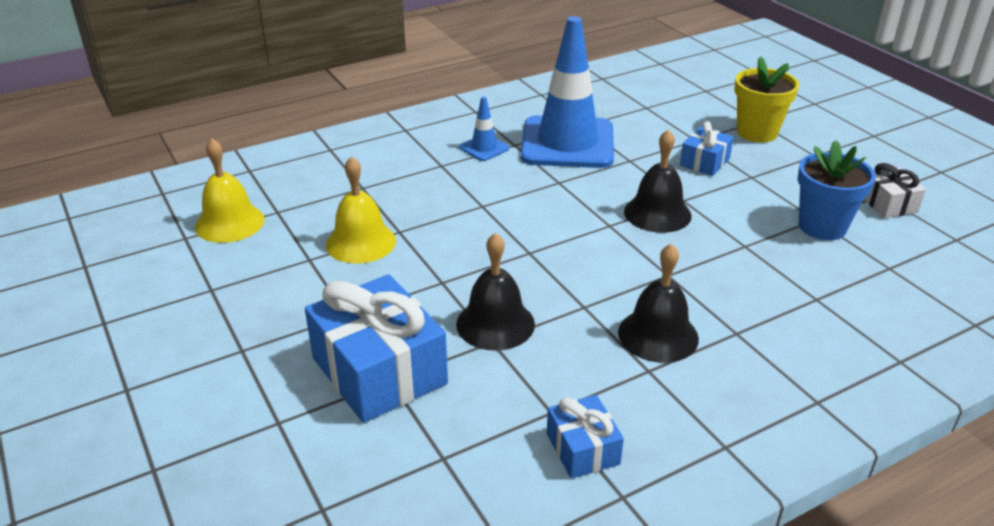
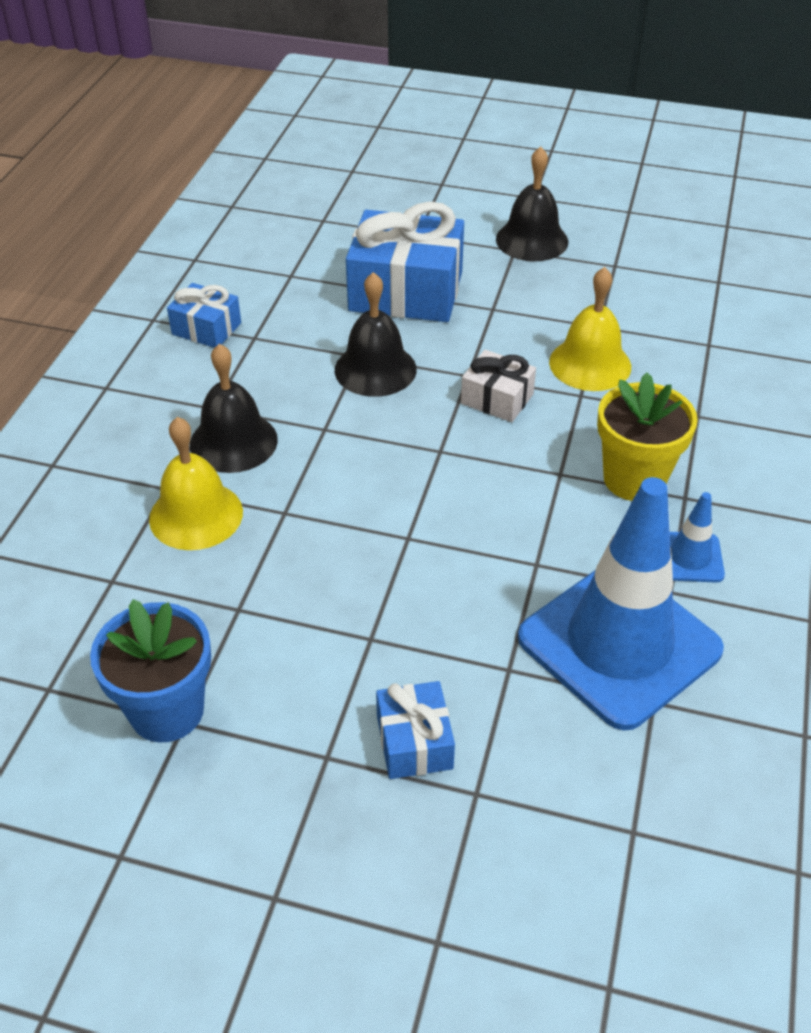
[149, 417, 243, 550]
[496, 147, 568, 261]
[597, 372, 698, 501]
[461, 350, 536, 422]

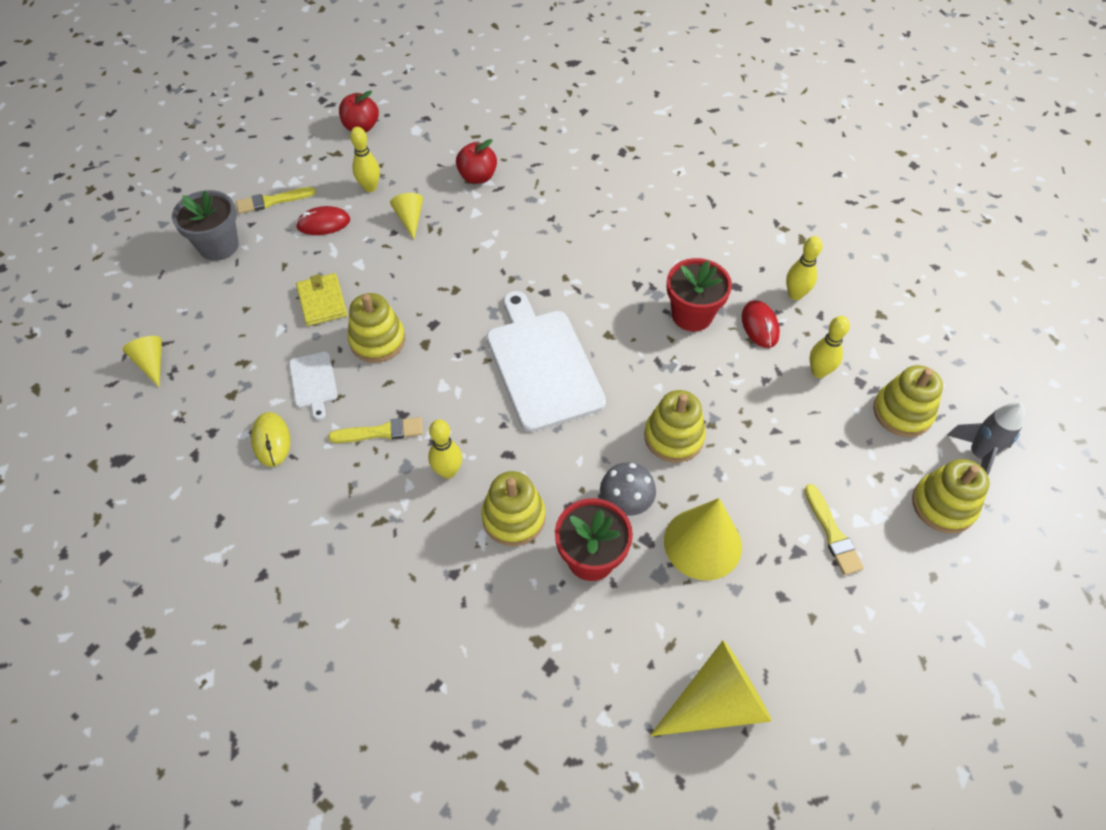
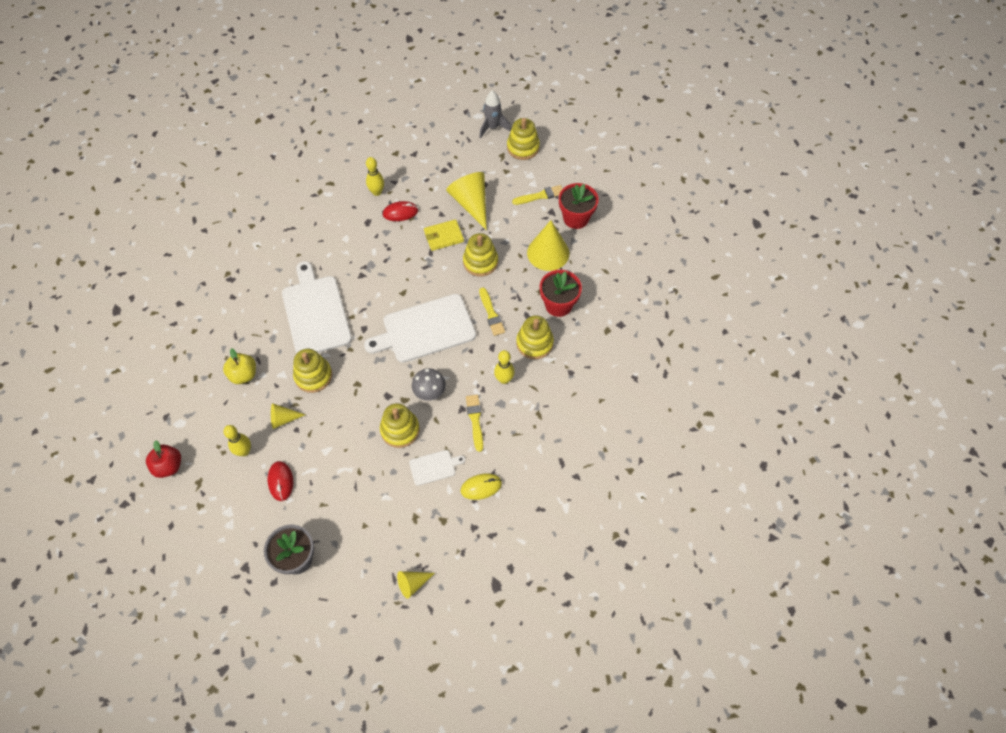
[809, 316, 850, 378] (first image)
[282, 261, 352, 353]
[479, 287, 505, 336]
[424, 219, 464, 251]
[412, 368, 446, 401]
[446, 172, 487, 230]
[559, 183, 599, 229]
[293, 349, 332, 393]
[223, 348, 256, 384]

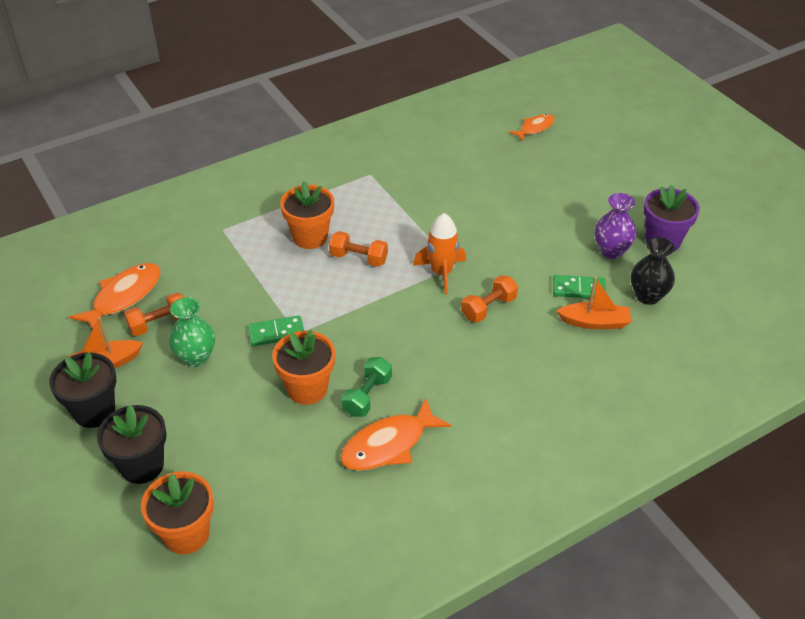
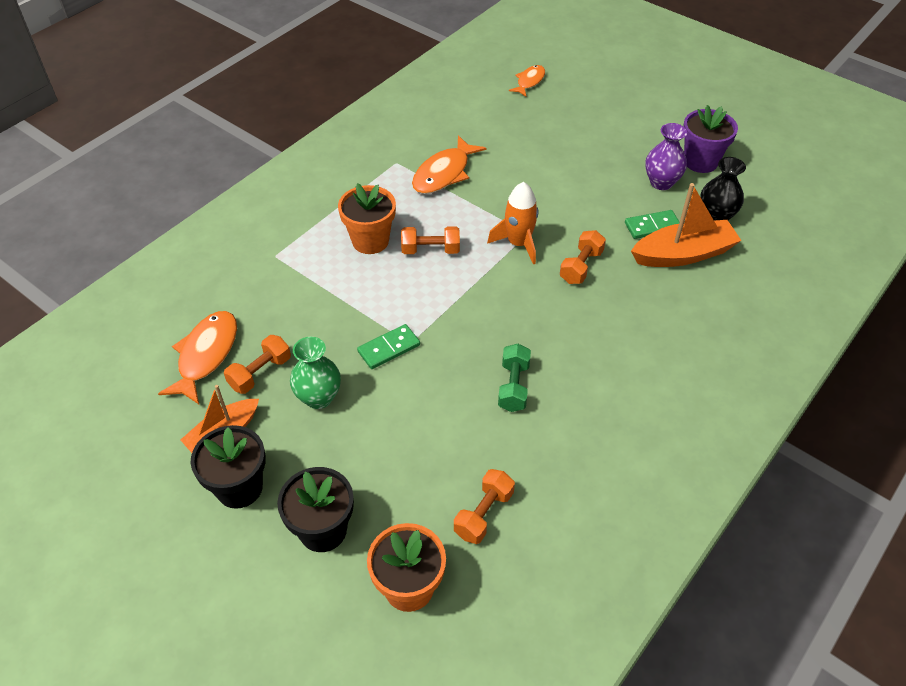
[272, 330, 335, 405] (first image)
[454, 469, 515, 544]
[412, 135, 487, 194]
[631, 183, 742, 267]

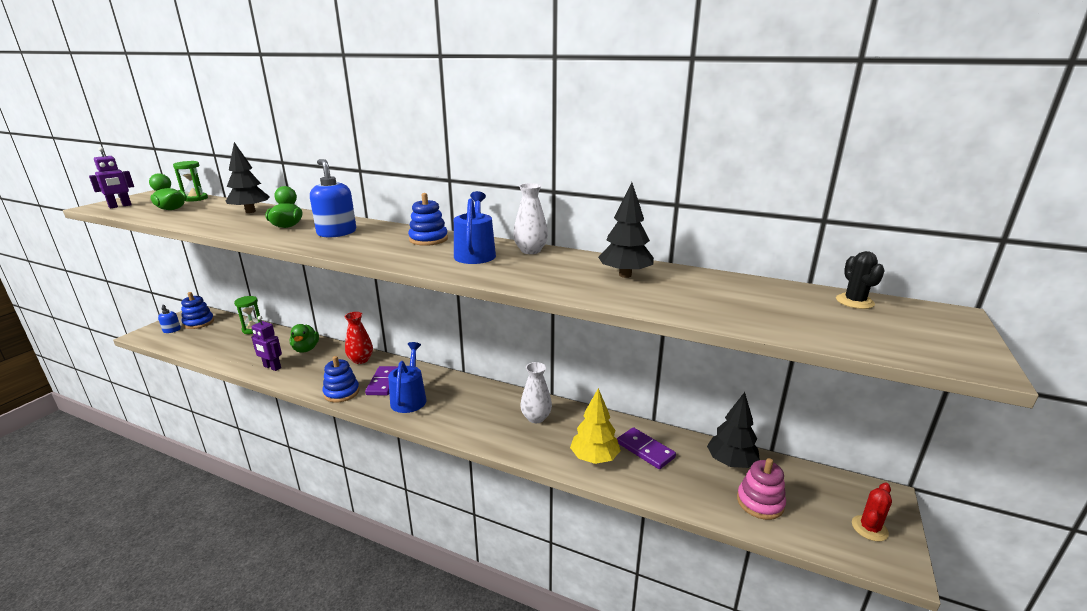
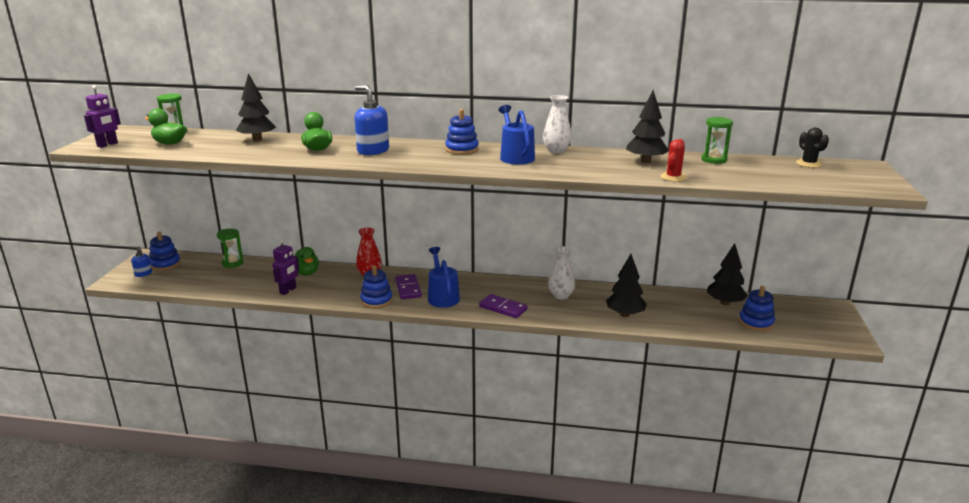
[701, 117, 733, 164]
[479, 294, 528, 318]
[661, 139, 687, 182]
[606, 254, 647, 317]
[739, 286, 775, 331]
[272, 239, 299, 295]

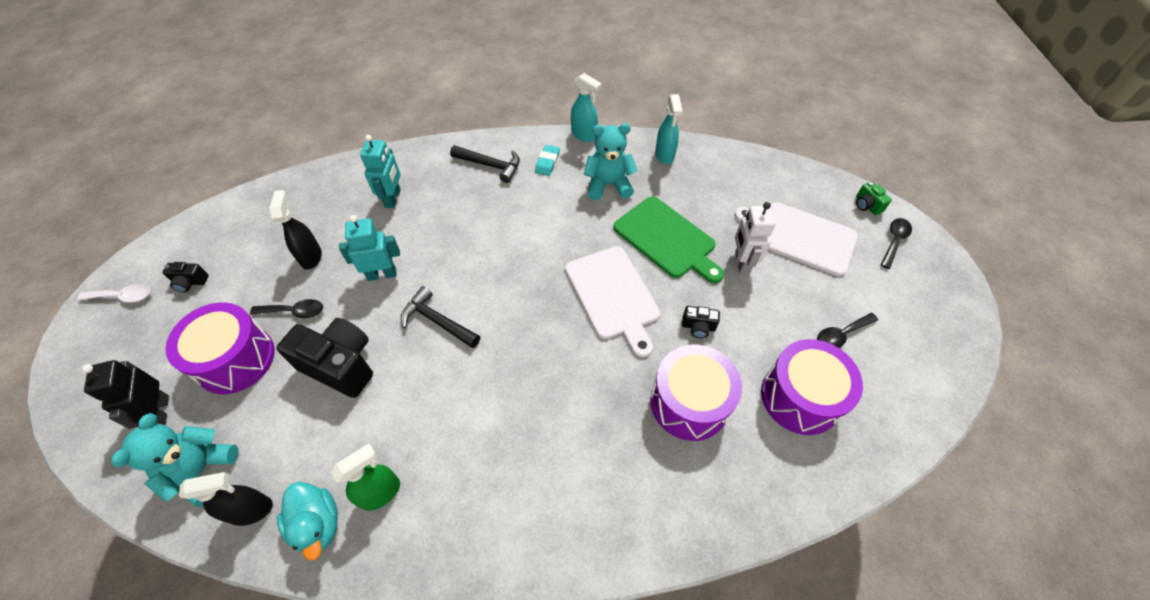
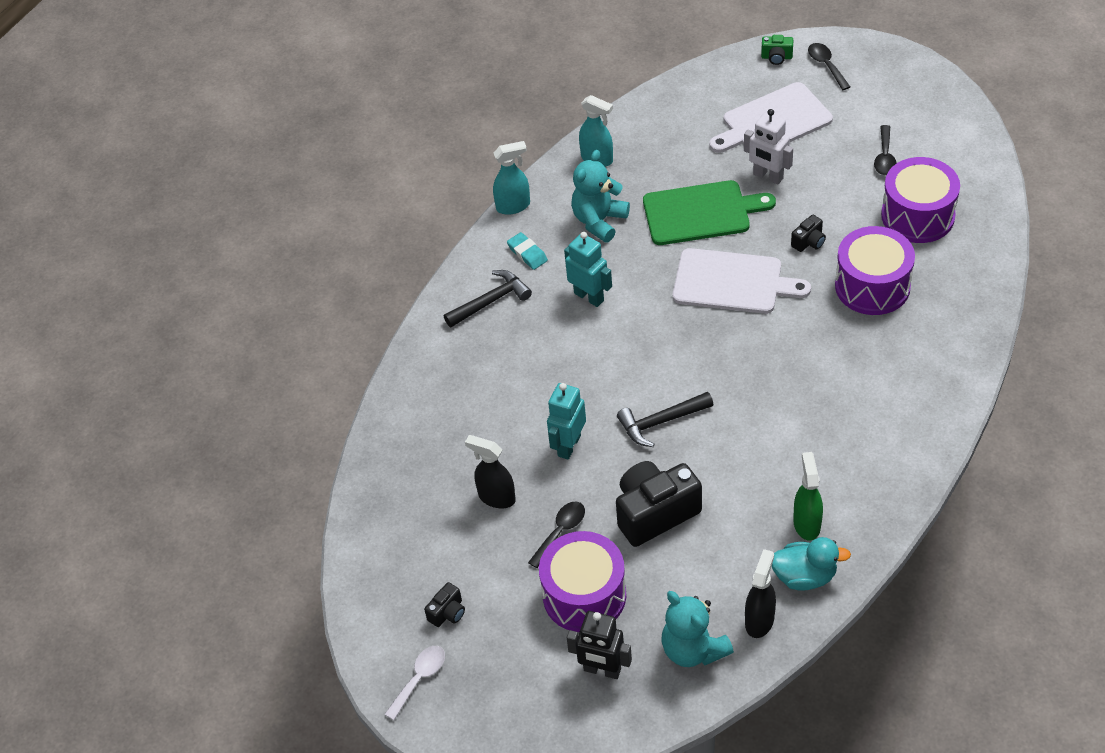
[564, 232, 612, 307]

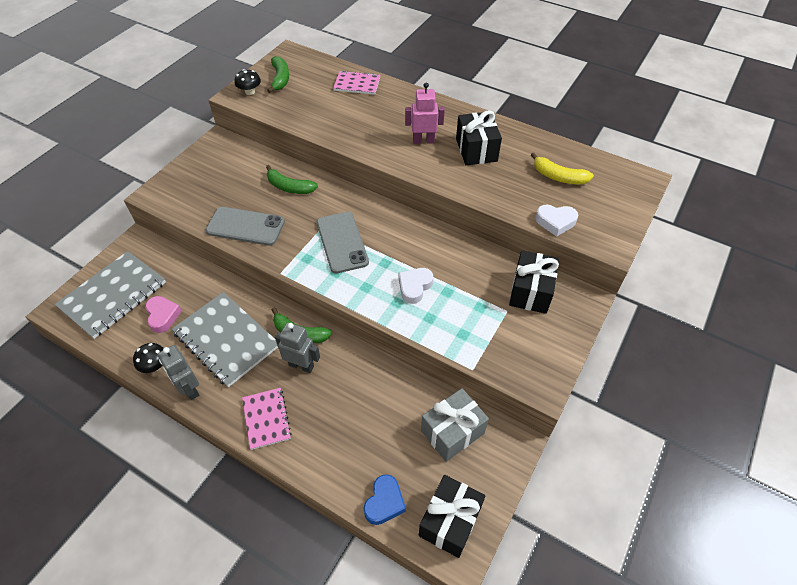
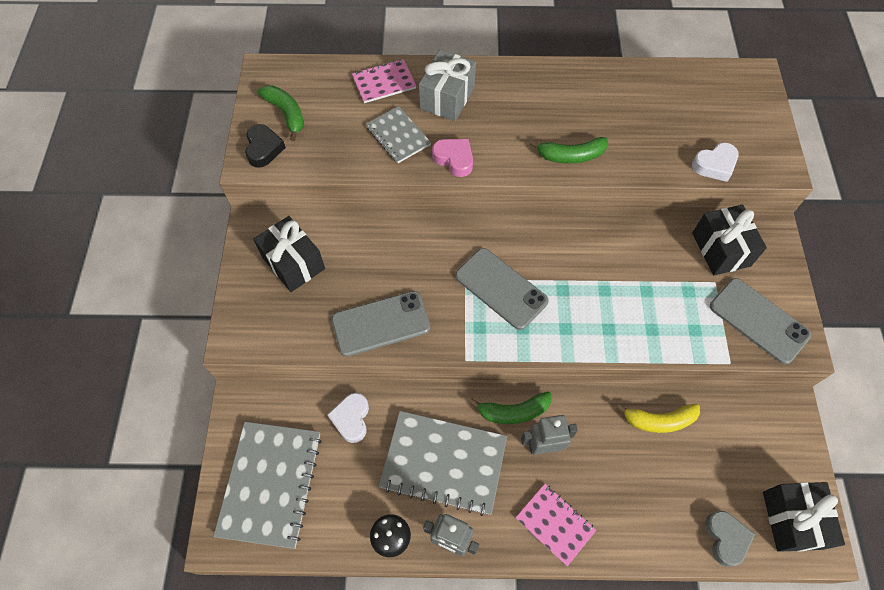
[405, 83, 445, 144] (first image)
[366, 106, 431, 163]
[710, 278, 811, 364]
[432, 139, 473, 177]
[529, 137, 608, 164]
[327, 393, 369, 443]
[419, 50, 476, 121]
[253, 216, 325, 292]
[616, 404, 700, 433]
[245, 124, 286, 168]
[705, 511, 755, 567]

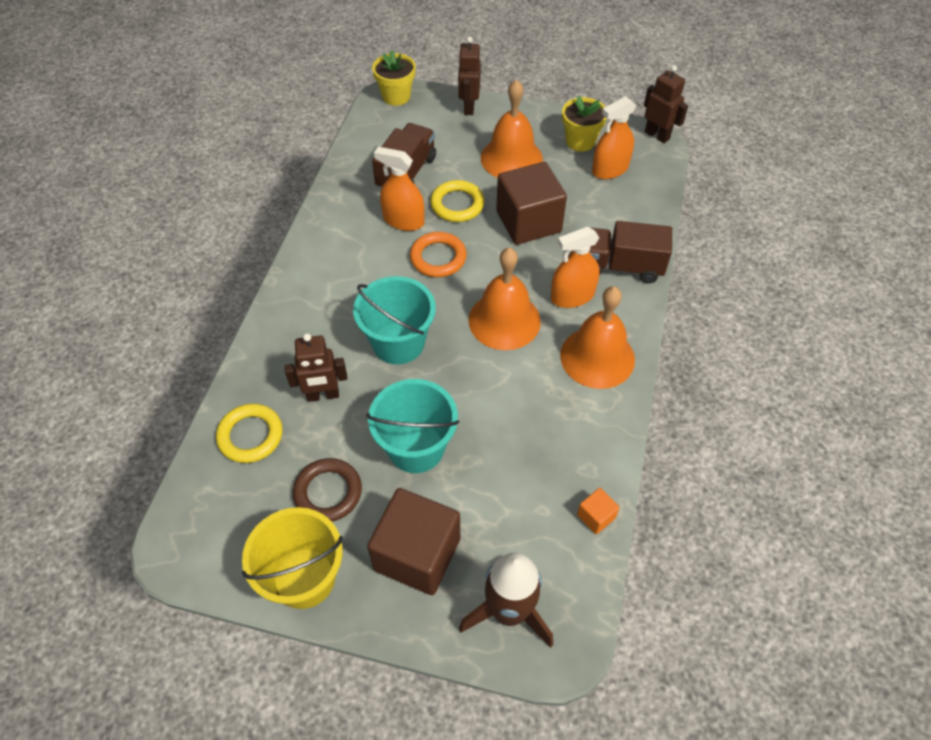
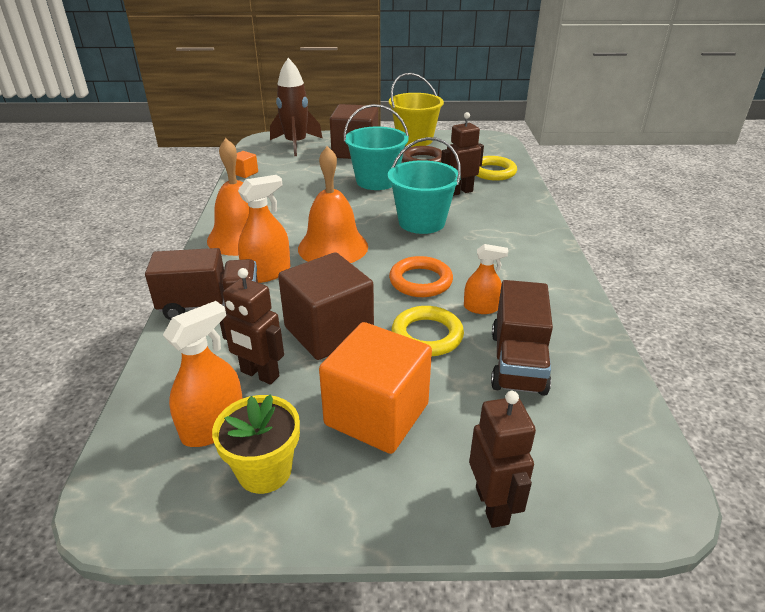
[372, 50, 416, 106] (first image)
[220, 268, 284, 385]
[319, 322, 432, 454]
[464, 244, 508, 314]

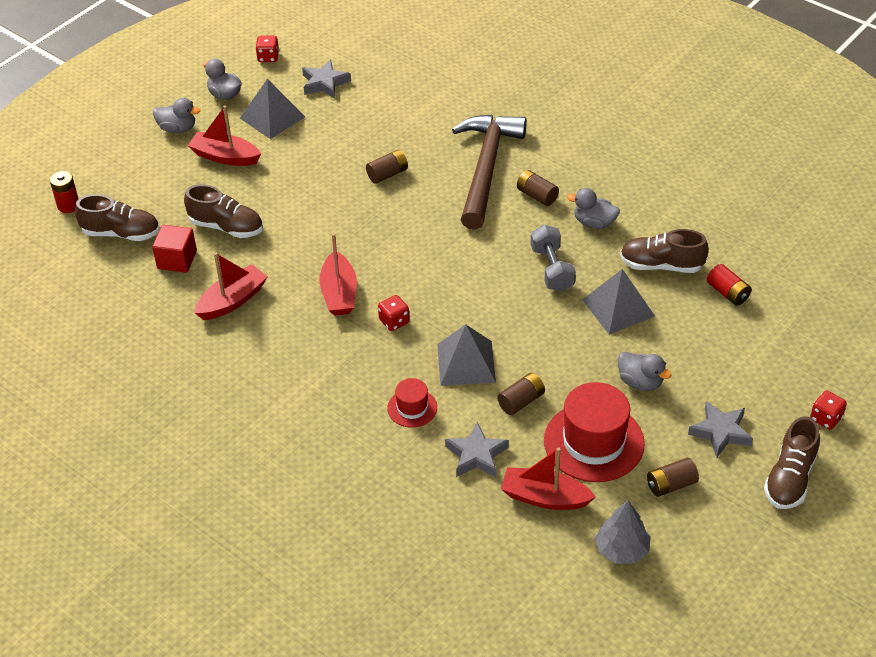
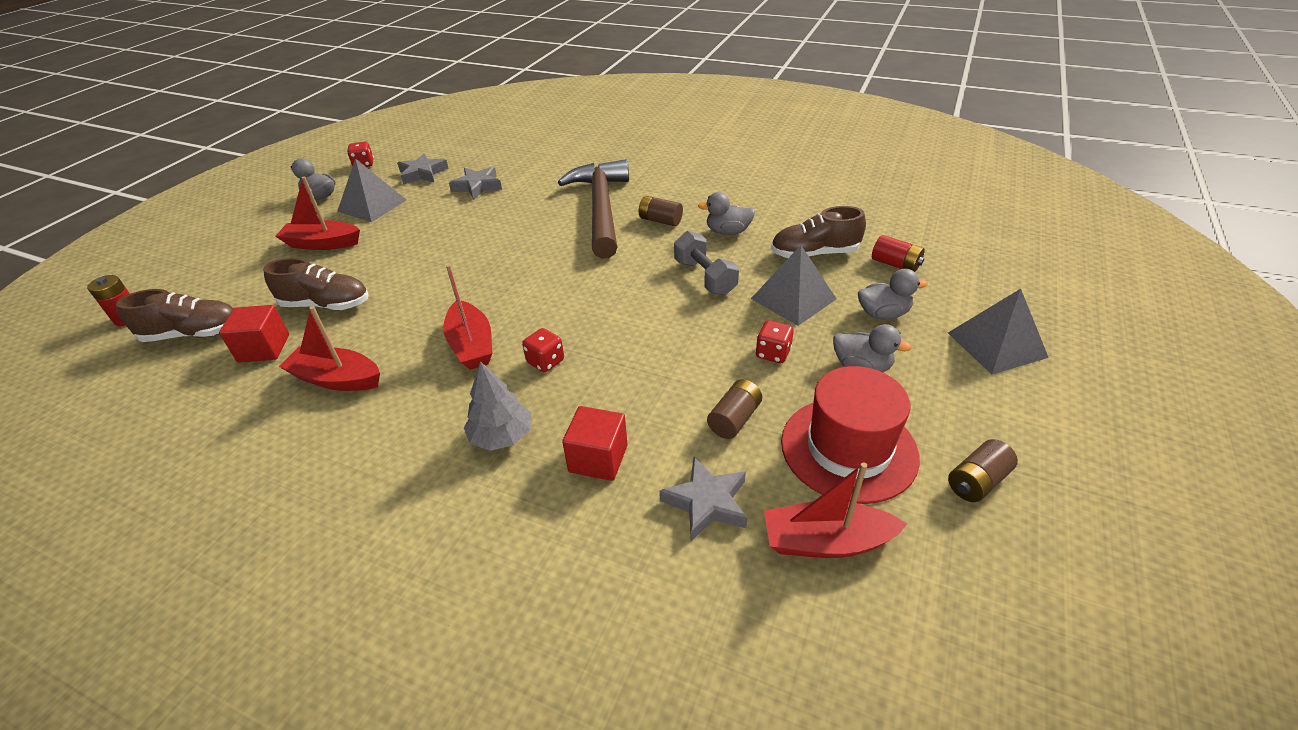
[366, 150, 408, 184] (first image)
[764, 416, 820, 509] (first image)
[858, 269, 928, 319]
[948, 289, 1049, 374]
[464, 361, 531, 451]
[449, 166, 502, 200]
[756, 320, 794, 363]
[562, 406, 628, 481]
[279, 306, 380, 391]

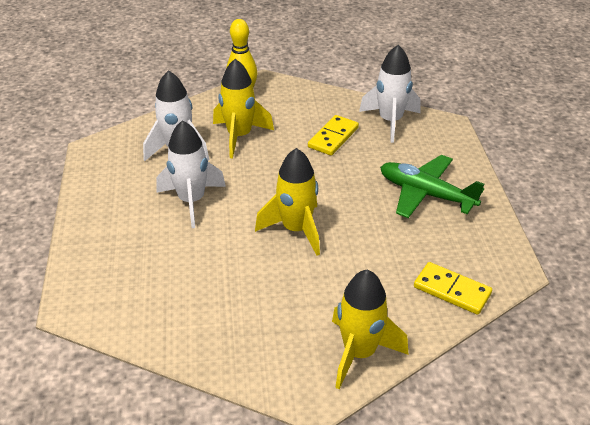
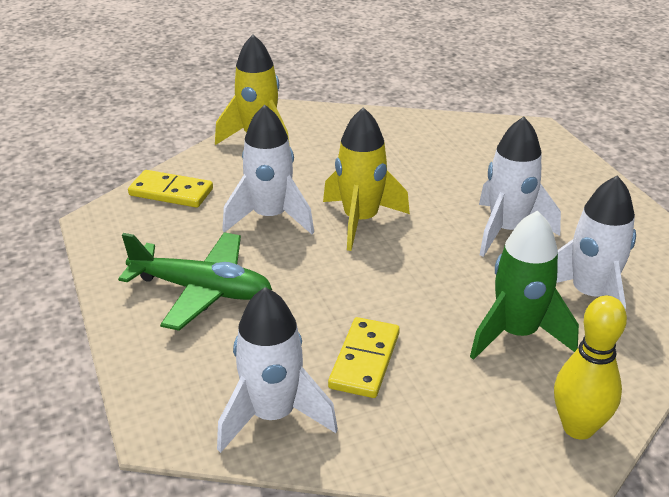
[222, 104, 314, 234]
[470, 210, 579, 360]

